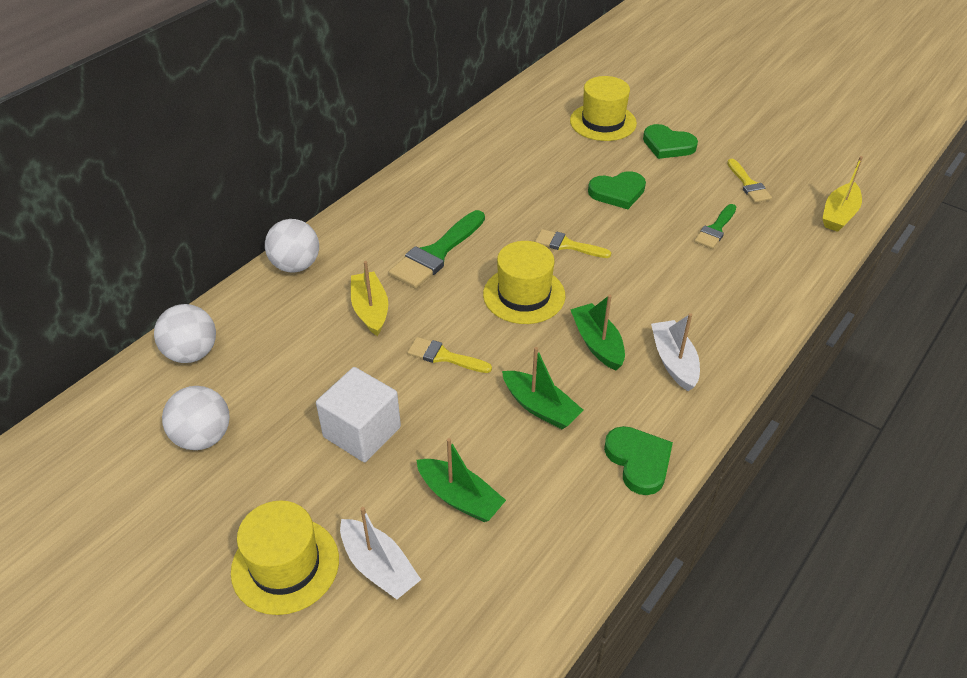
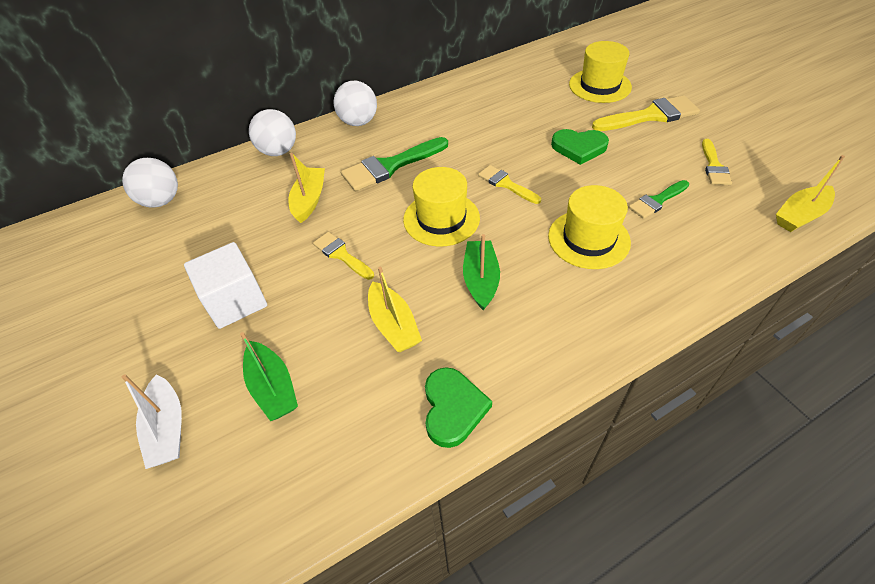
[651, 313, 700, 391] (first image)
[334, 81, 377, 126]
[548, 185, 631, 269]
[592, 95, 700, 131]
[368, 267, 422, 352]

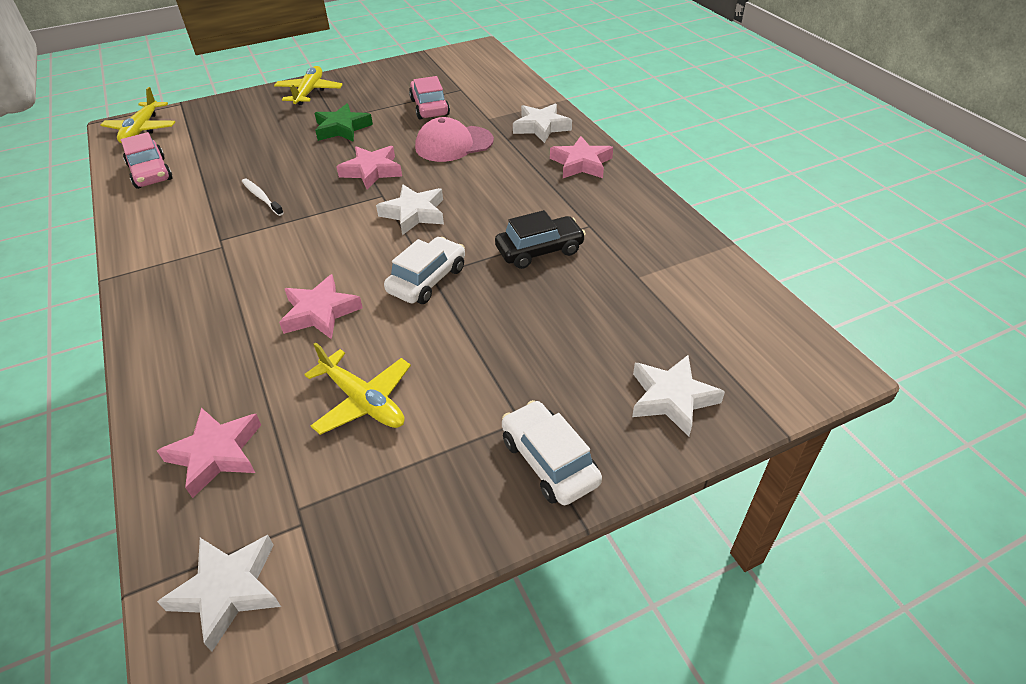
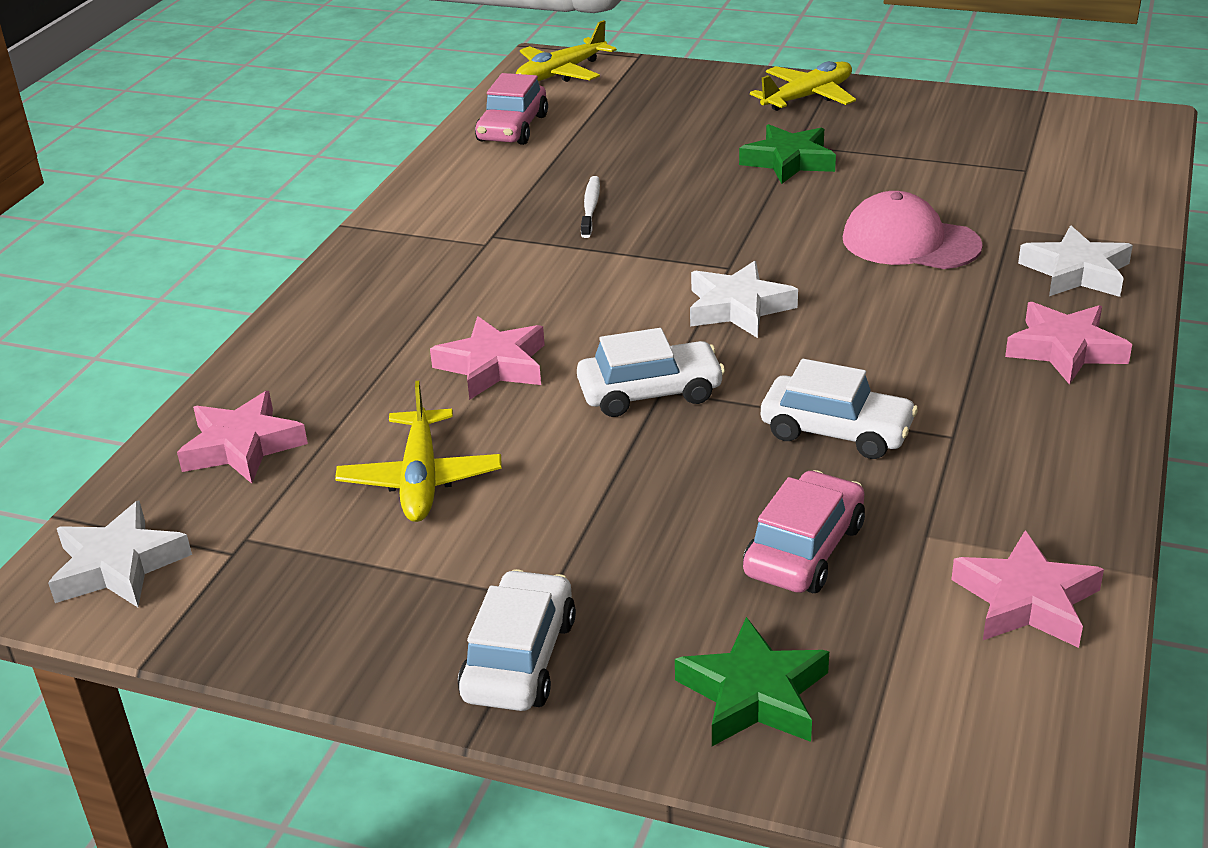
[951, 530, 1104, 648]
[743, 470, 865, 593]
[761, 359, 918, 459]
[675, 617, 829, 746]

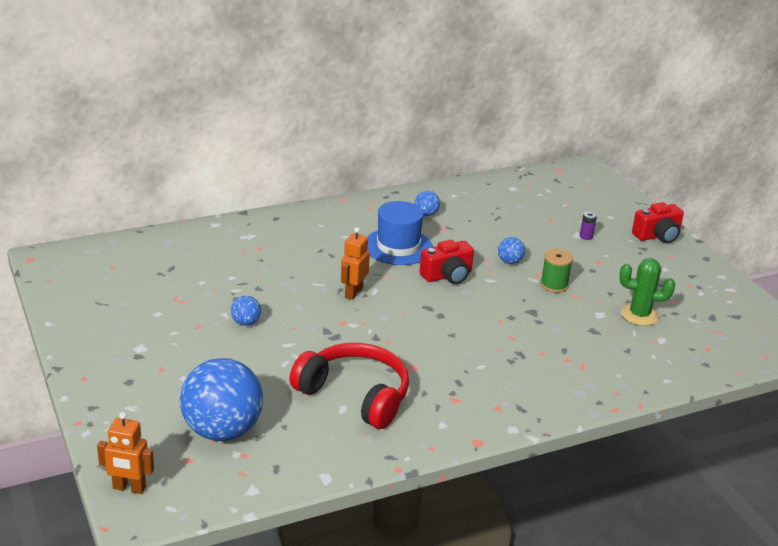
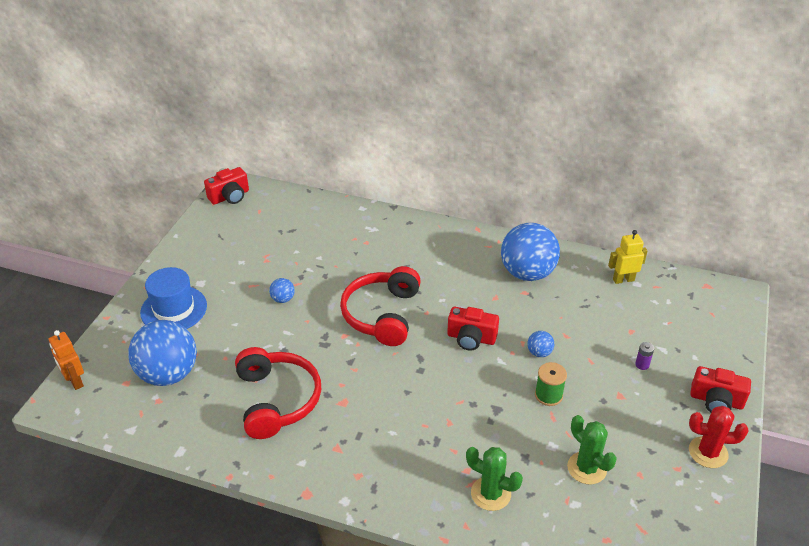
[204, 167, 249, 205]
[466, 447, 523, 511]
[608, 230, 648, 284]
[689, 406, 748, 468]
[140, 267, 207, 329]
[340, 266, 421, 346]
[501, 223, 560, 281]

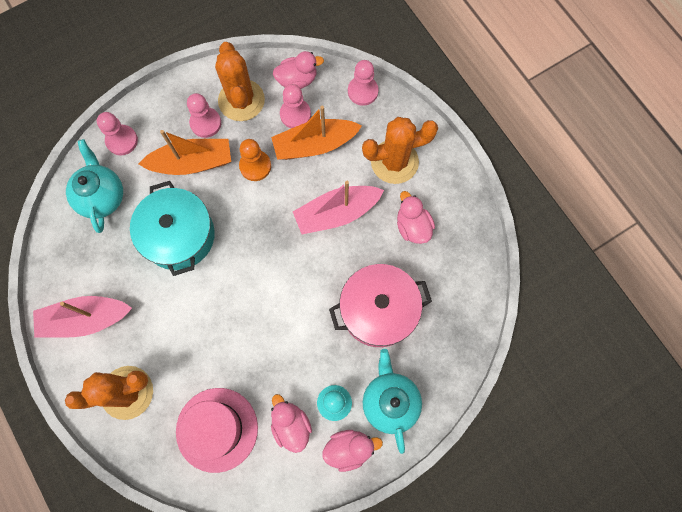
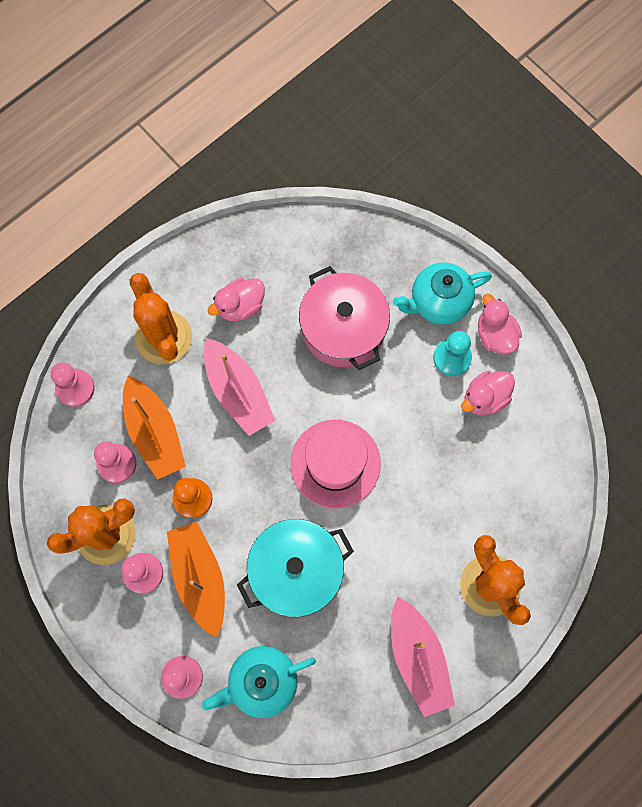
[273, 51, 324, 89] (first image)
[290, 420, 381, 509]

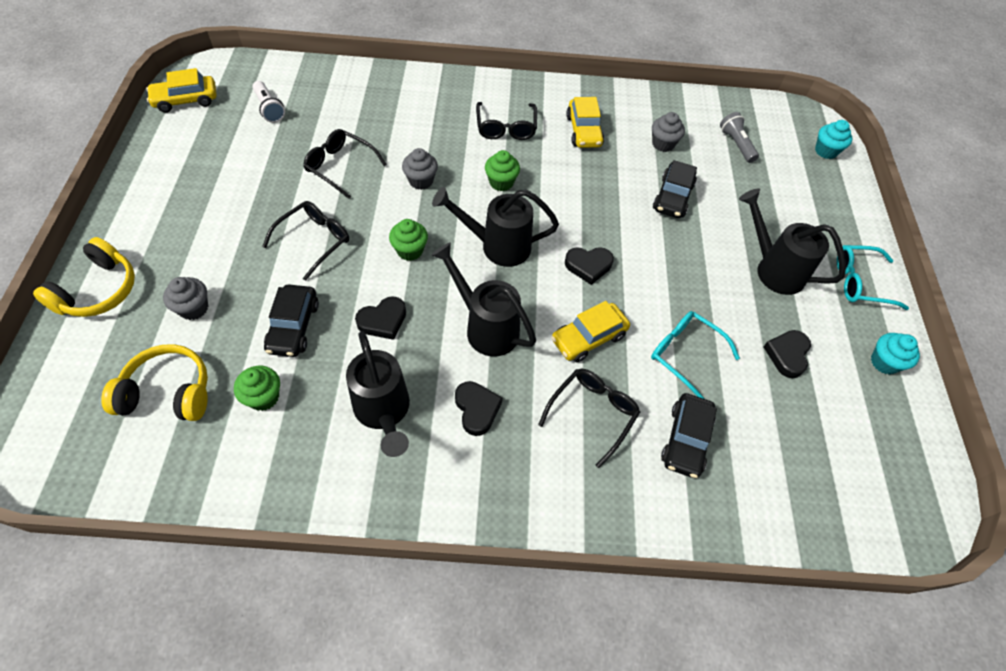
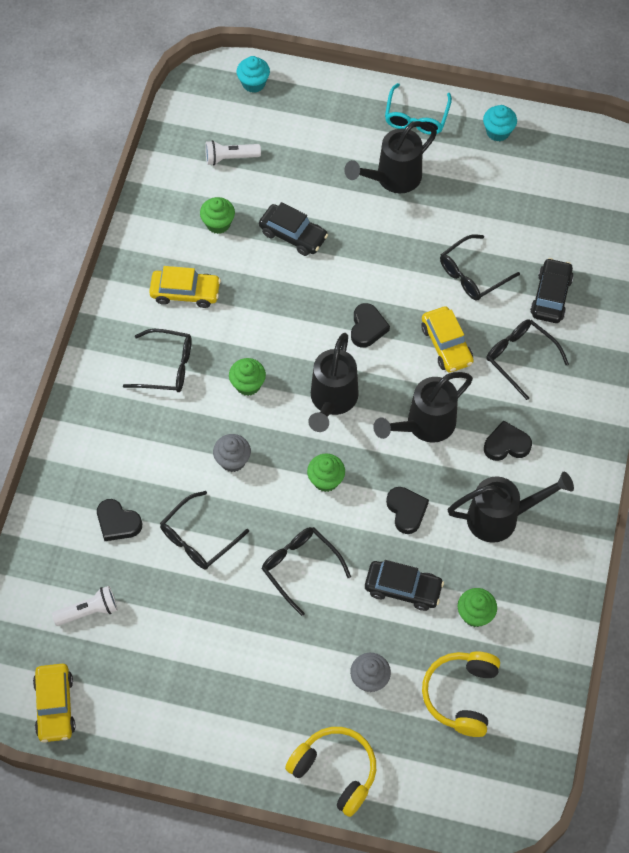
[97, 499, 142, 541]
[440, 234, 520, 301]
[200, 197, 235, 234]
[205, 140, 261, 165]
[530, 258, 574, 323]

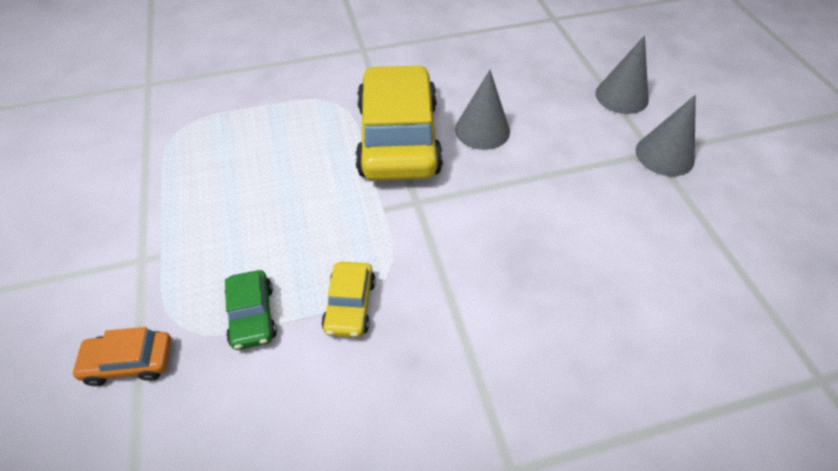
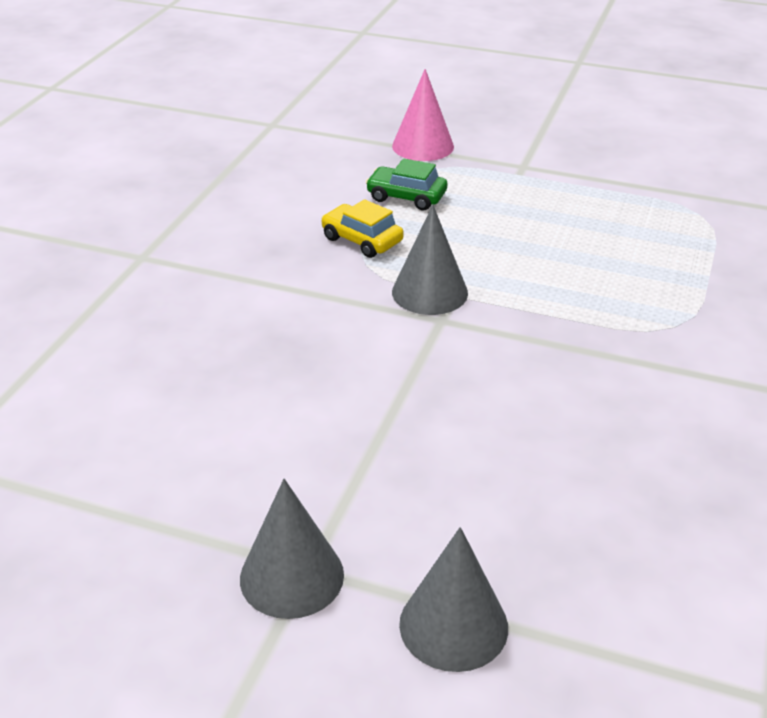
[355, 65, 443, 181] (first image)
[392, 205, 468, 315]
[392, 69, 454, 161]

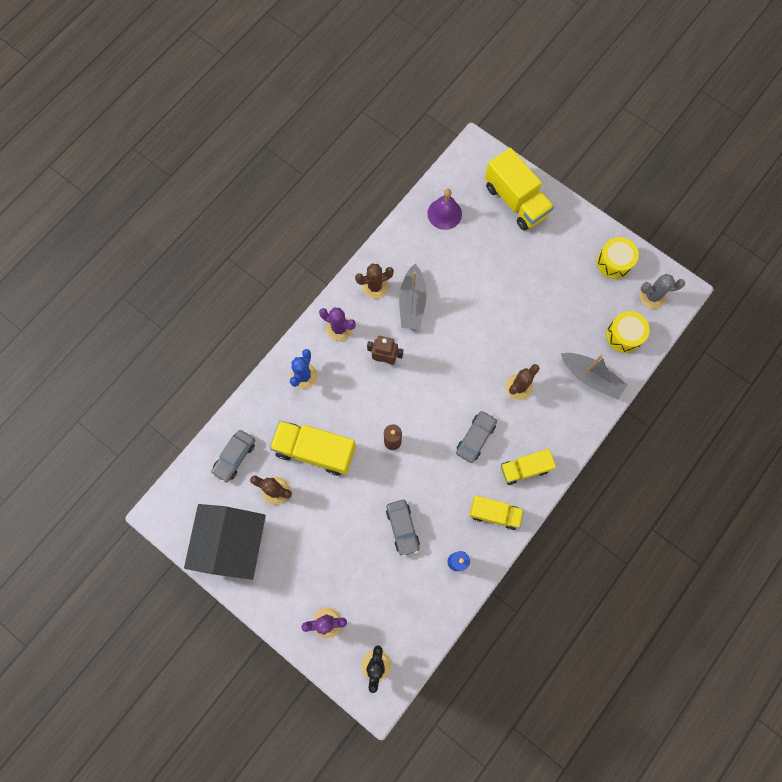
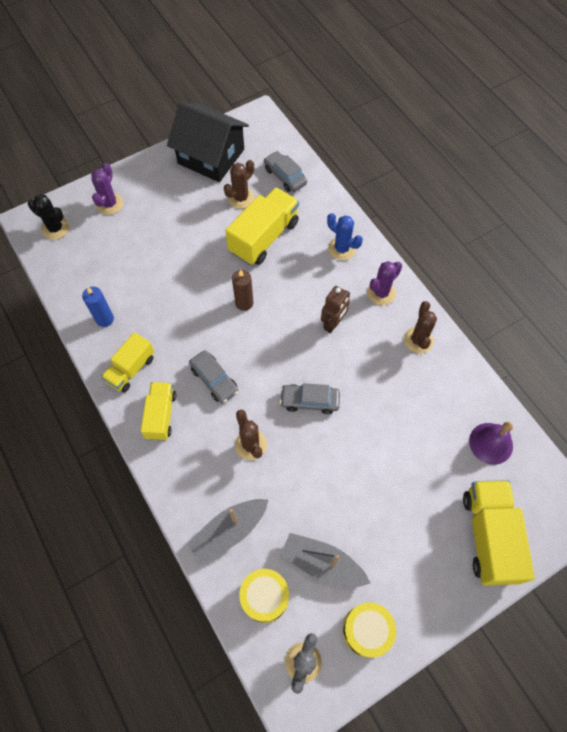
[280, 383, 340, 414]
[280, 533, 370, 587]
[463, 480, 535, 585]

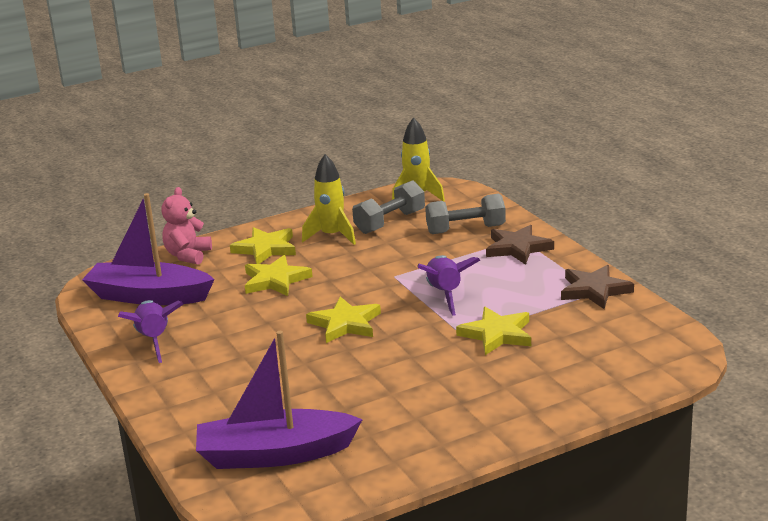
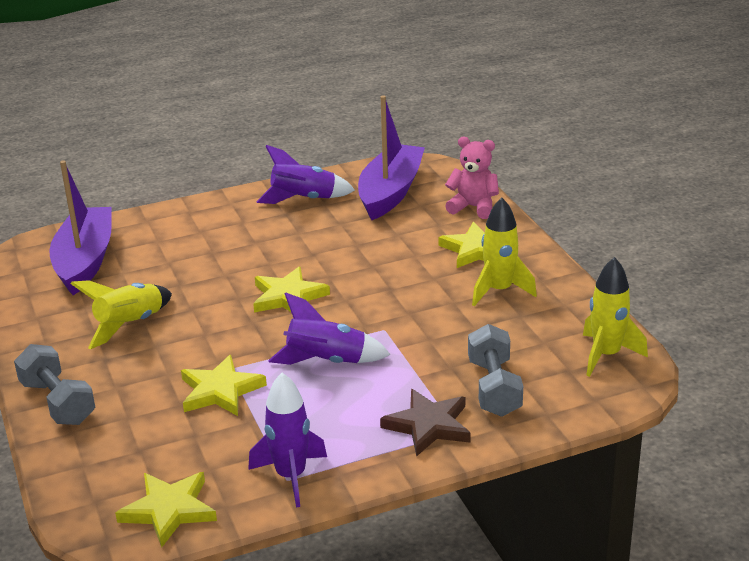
[71, 280, 172, 349]
[115, 472, 217, 548]
[14, 344, 95, 425]
[248, 373, 327, 508]

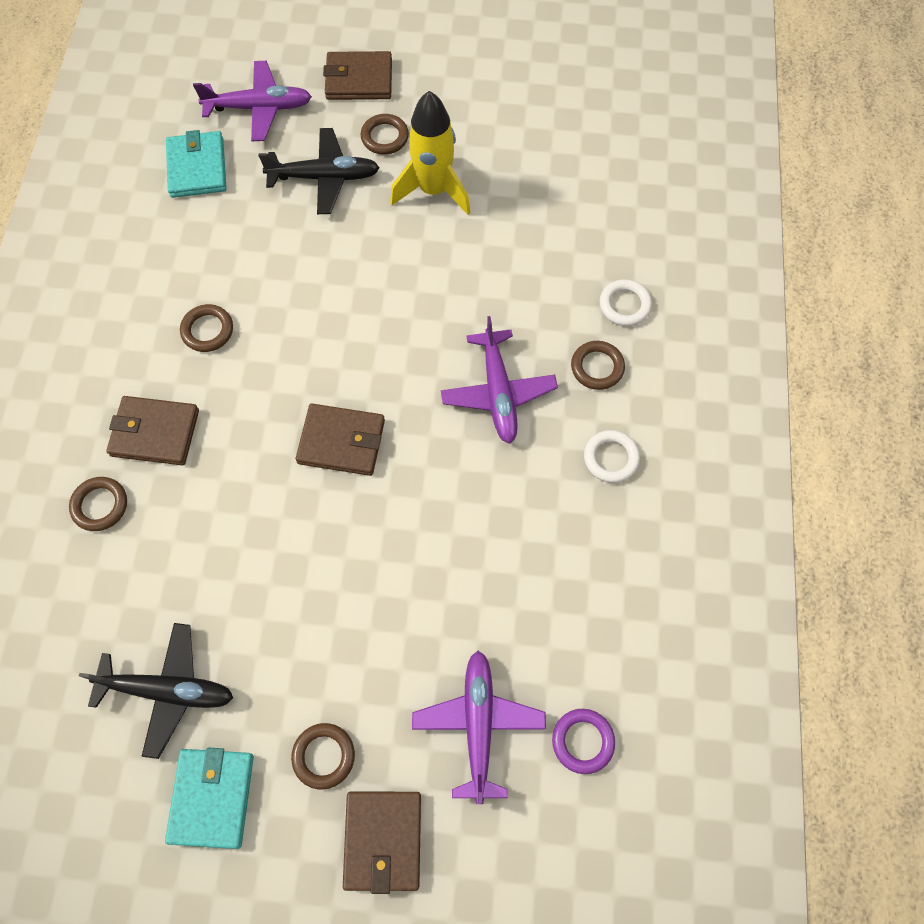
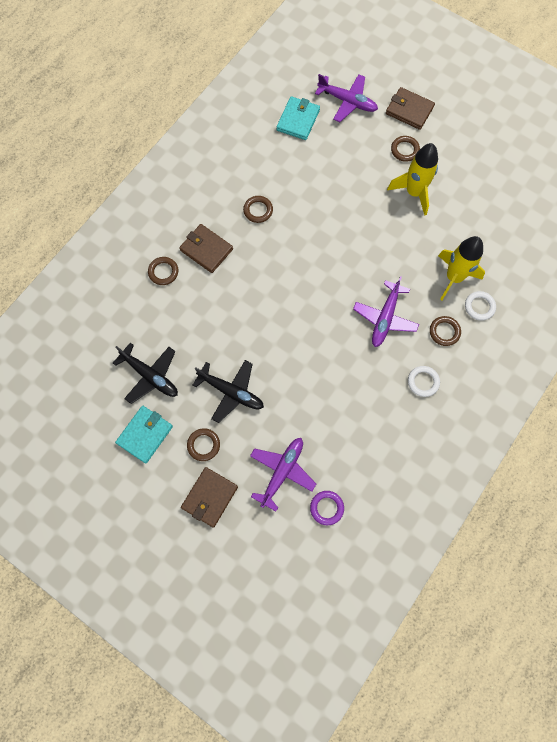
[296, 403, 385, 476] (first image)
[438, 236, 485, 300]
[193, 360, 264, 423]

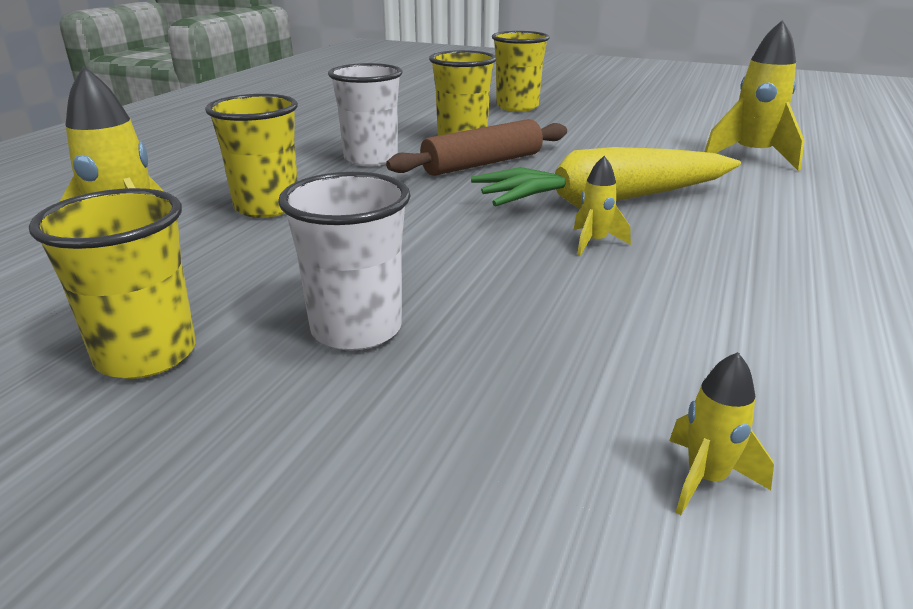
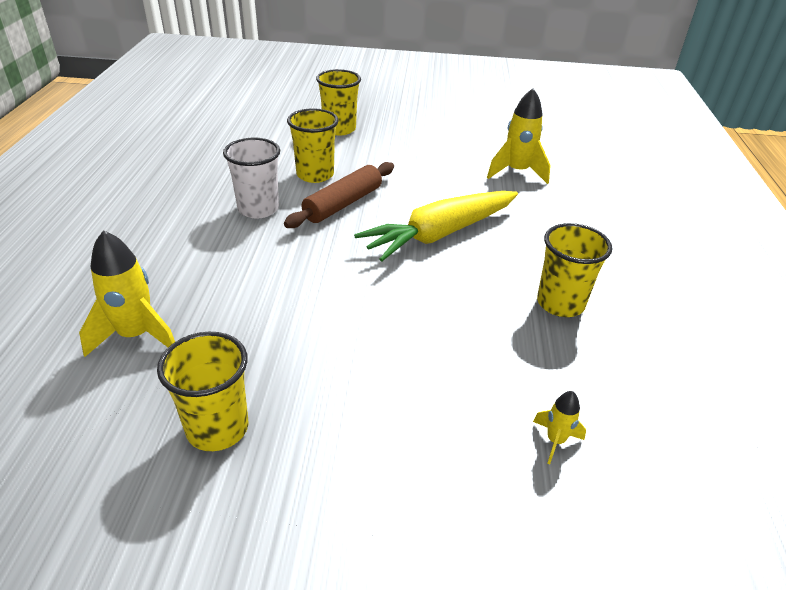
[278, 172, 410, 351] (first image)
[574, 156, 631, 256] (first image)
[537, 223, 612, 317]

